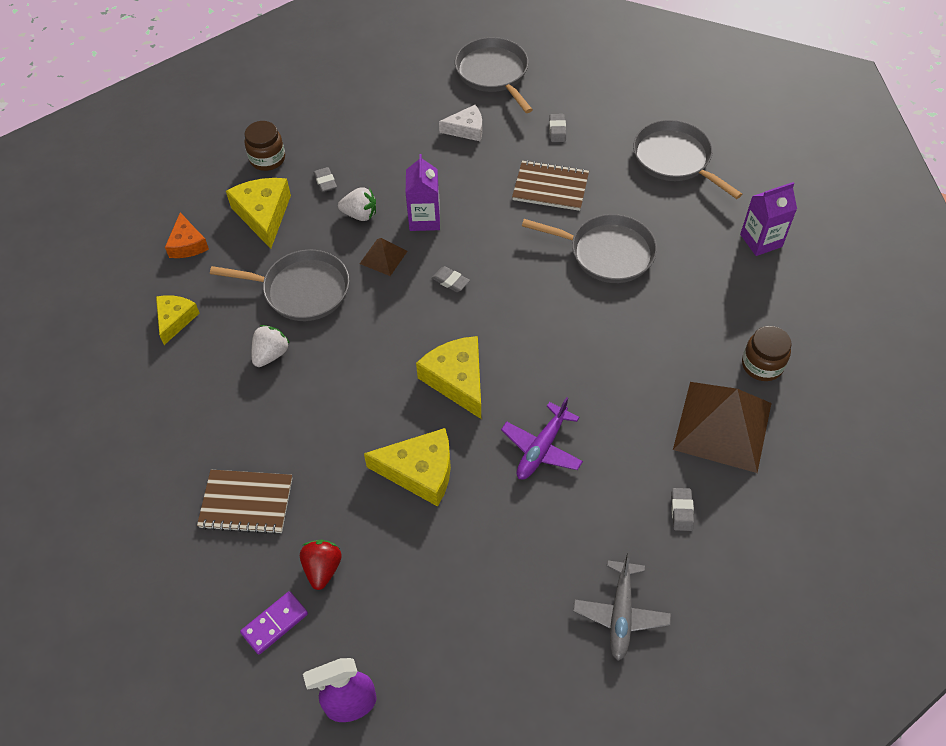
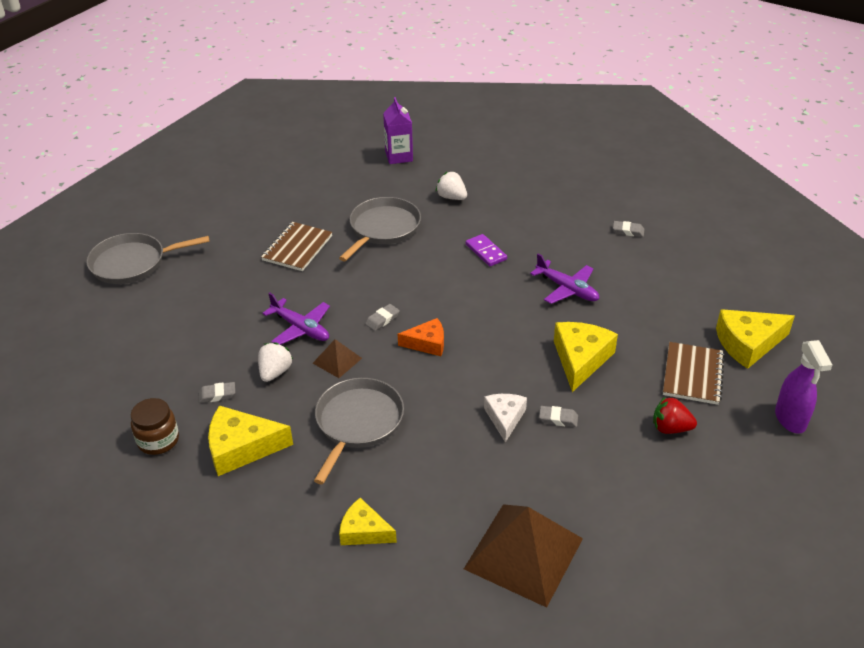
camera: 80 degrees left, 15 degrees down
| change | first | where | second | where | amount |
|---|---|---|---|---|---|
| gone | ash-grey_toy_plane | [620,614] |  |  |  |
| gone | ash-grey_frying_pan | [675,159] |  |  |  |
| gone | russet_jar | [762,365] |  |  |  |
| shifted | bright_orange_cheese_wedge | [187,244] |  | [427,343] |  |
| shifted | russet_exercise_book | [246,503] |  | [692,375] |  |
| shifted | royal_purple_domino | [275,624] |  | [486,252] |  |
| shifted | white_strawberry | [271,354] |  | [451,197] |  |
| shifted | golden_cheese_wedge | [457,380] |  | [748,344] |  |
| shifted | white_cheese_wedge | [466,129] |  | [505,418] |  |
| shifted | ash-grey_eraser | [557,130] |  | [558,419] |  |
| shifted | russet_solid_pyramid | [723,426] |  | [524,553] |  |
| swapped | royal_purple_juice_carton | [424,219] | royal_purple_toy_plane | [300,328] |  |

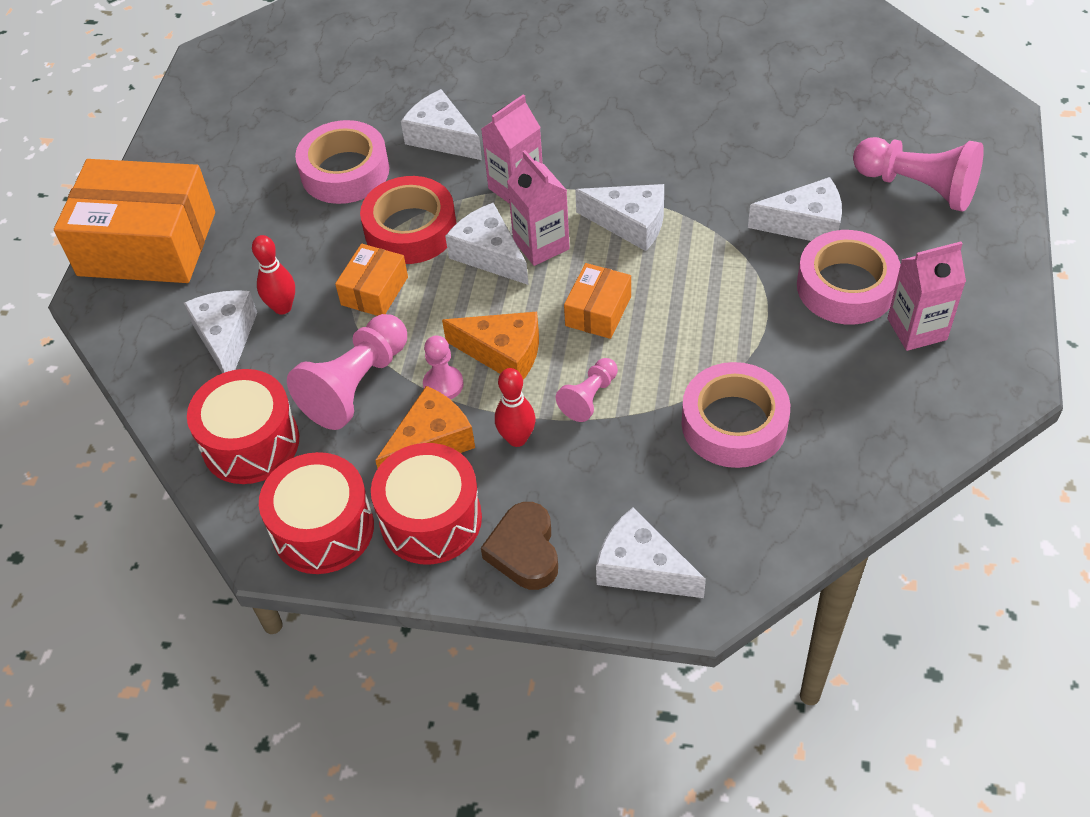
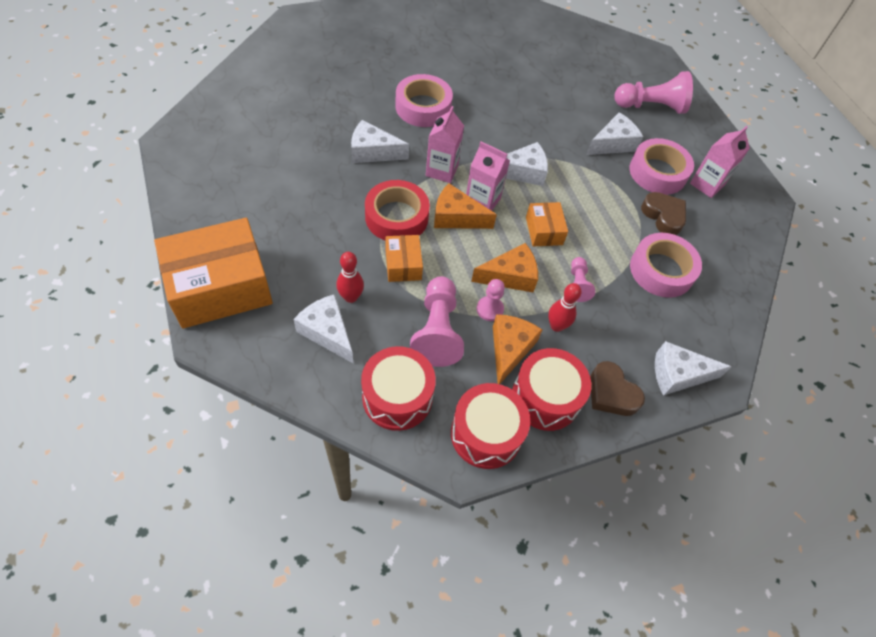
camera: 40 degrees left, 5 degrees up
| change | first | where | second | where | amount |
|---|---|---|---|---|---|
| new |  |  | russet_love_heart | [663,216] |  |
| shifted | rosy_tape | [345,171] |  | [423,107] |  |
| repainted | white_cheese_wedge | [489,254] | bright_orange_cheese_wedge | [456,217] |  |

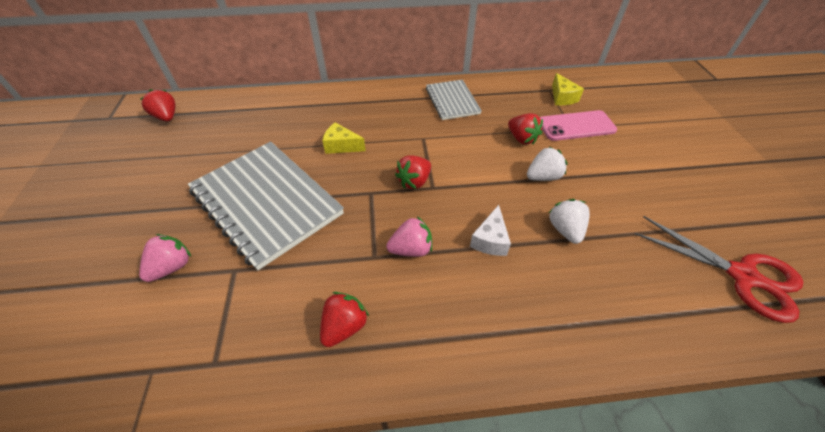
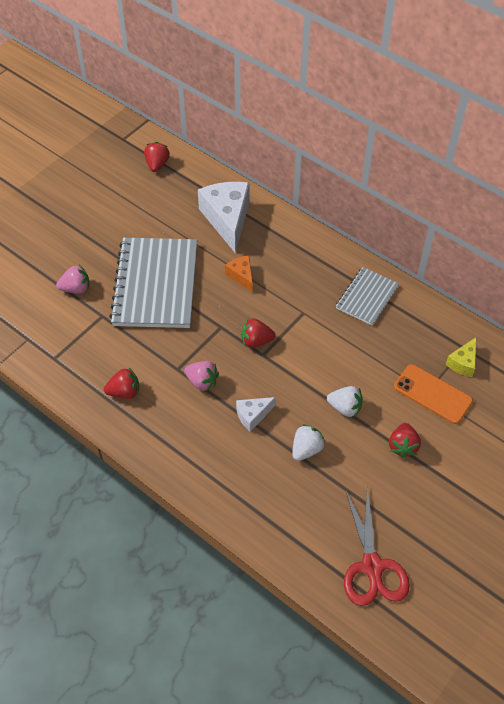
camera: 45 degrees right, 5 degrees up
| change | first | where | second | where | amount |
|---|---|---|---|---|---|
| new |  |  | white_cheese_wedge | [227,219] |  |
| shifted | crimson_strawberry | [521,138] |  | [402,446] |  |
| repainted | golden_cheese_wedge | [341,146] | bright_orange_cheese_wedge | [241,276] |  |
| repainted | rosy_phone | [576,126] | bright_orange_phone | [432,394] |  |

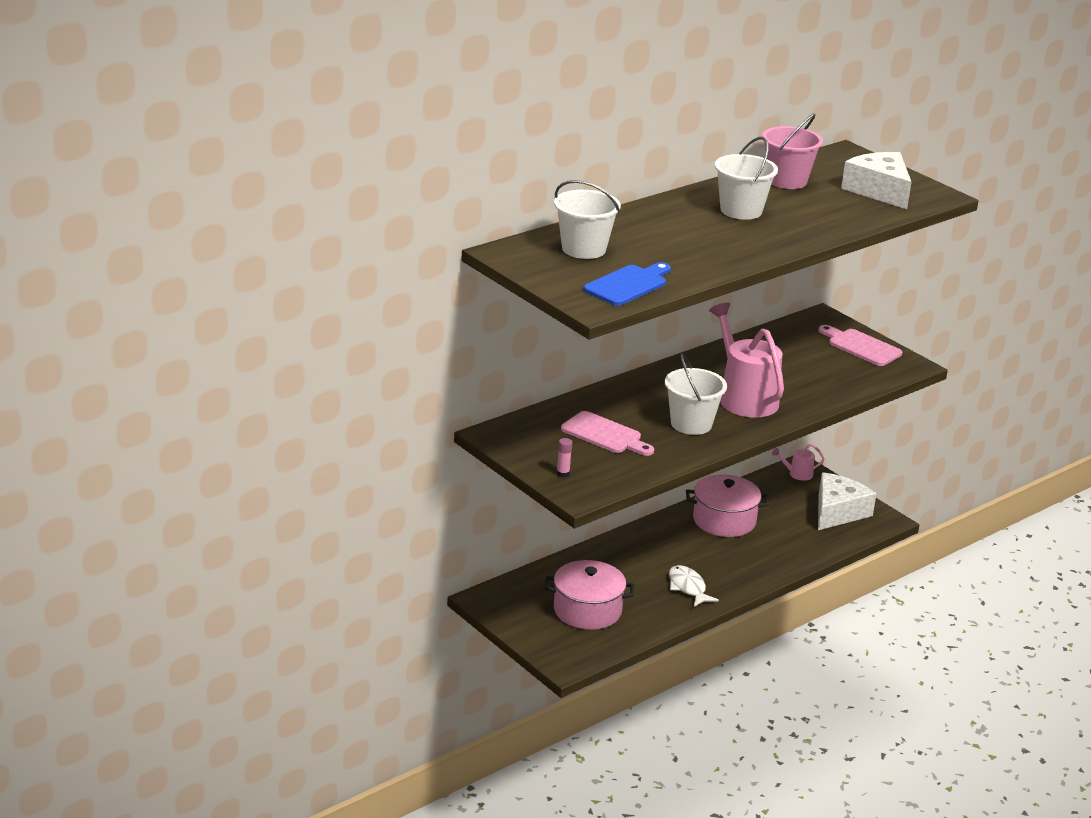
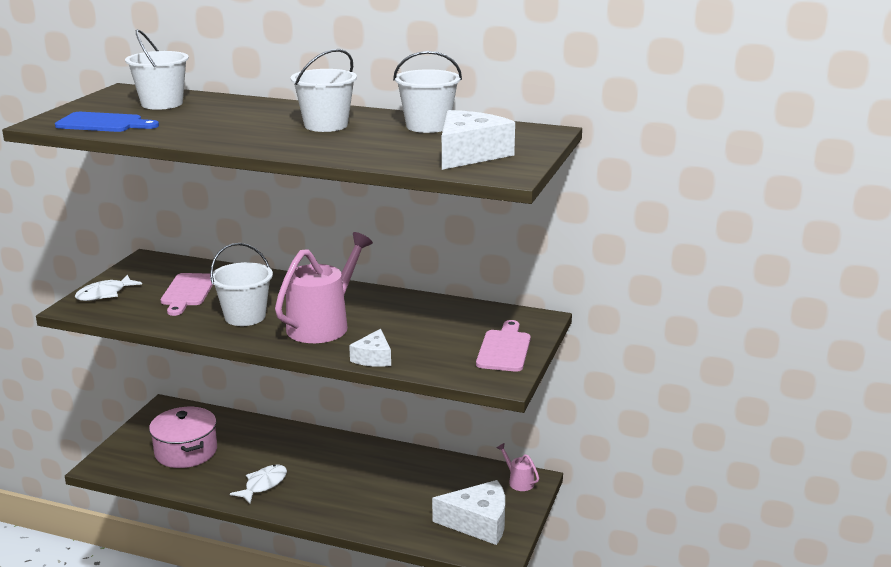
camera: 60 degrees right, 5 degrees down
| change | first | where | second | where | amount |
|---|---|---|---|---|---|
| gone | rosy_stockpot | [724,520] |  |  |  |
| new |  |  | white_cheese_wedge | [373,358] |  |
| swapped | rosy_stick_of_glue | [563,474] | white_toy_fish | [104,294] |  |
| repainted | rosy_sand_bucket | [787,181] | white_sand_bucket | [427,126] |  |

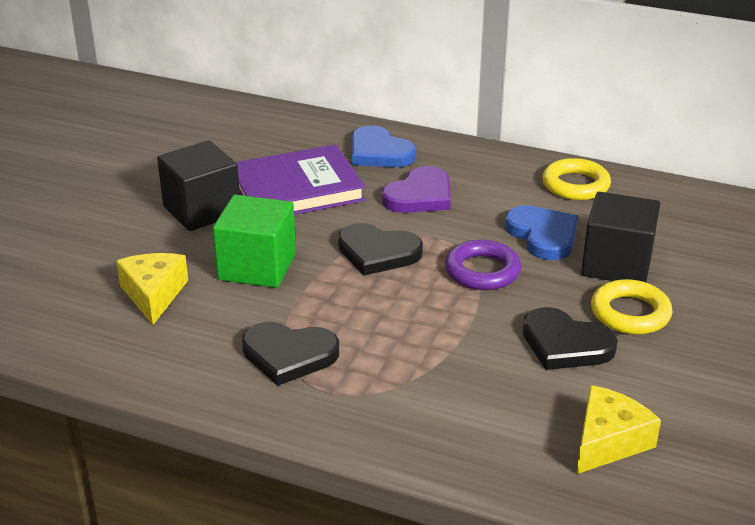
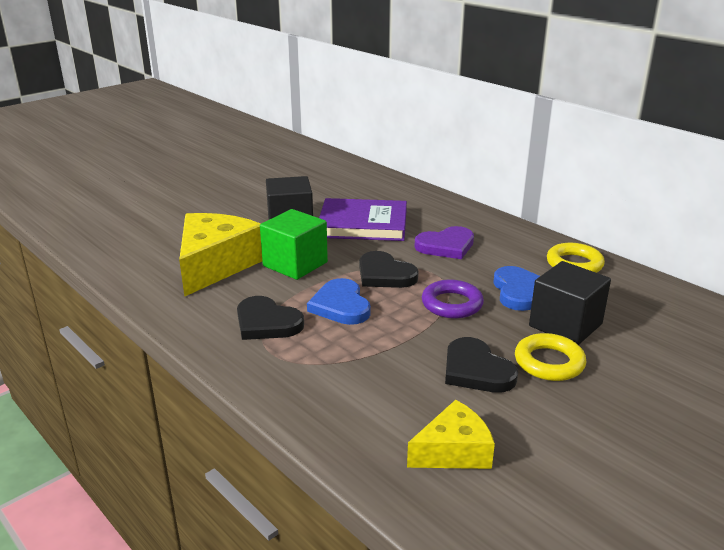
camera: 25 degrees right, 5 degrees down
| change | first | where | second | where | amount |
|---|---|---|---|---|---|
| shifted | royal_blue_love_heart | [379,152] |  | [340,305] |  |
| scaled | golden_cheese_wedge | [153,294] |  | [215,265] | x1.75 |

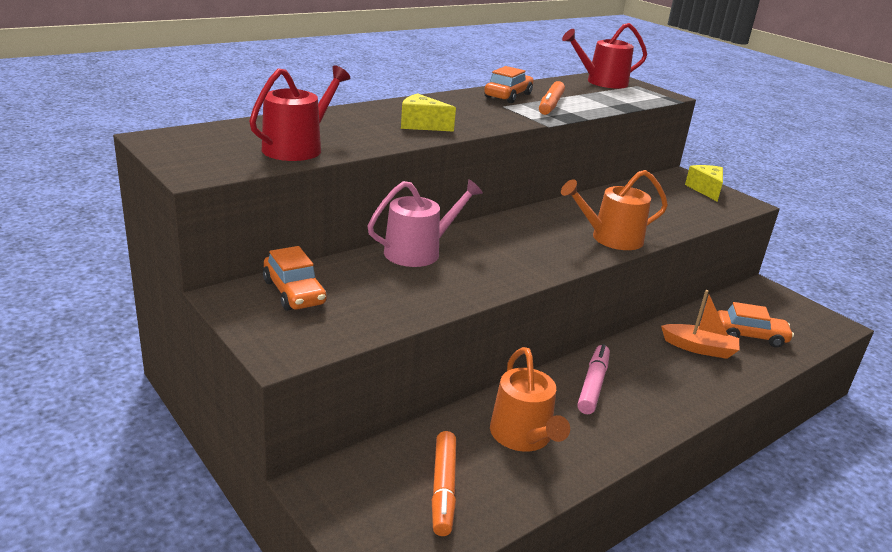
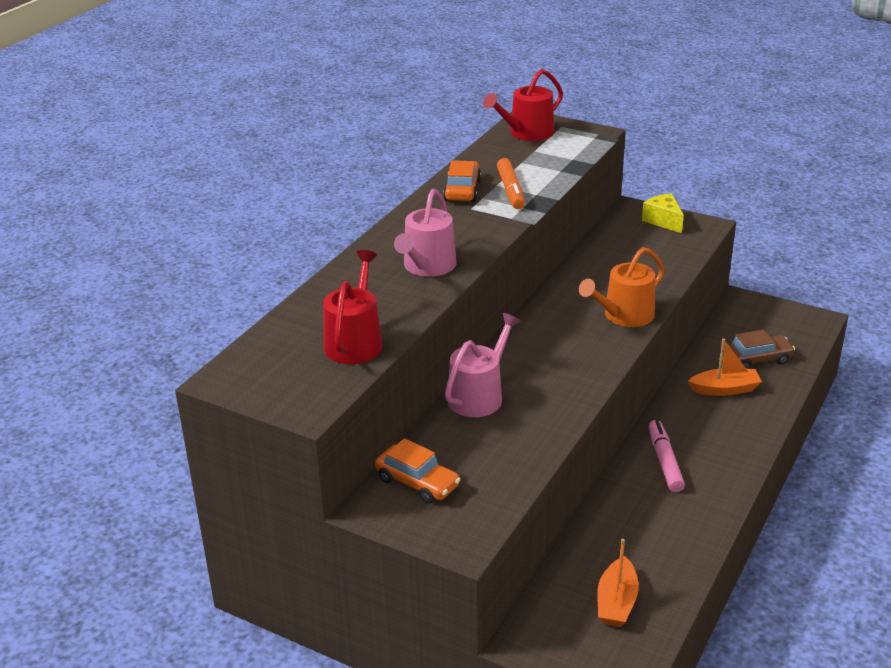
camera: 20 degrees left, 5 degrees up
| change | first | where | second | where | amount |
|---|---|---|---|---|---|
| gone | bright_orange_watering_can | [523,436] |  |  |  |
| swapped | golden_cheese_wedge | [421,125] | rosy_watering_can | [427,266] |  |
| swapped | bright_orange_felt_pen | [443,489] | bright_orange_sailboat | [616,602] |  |
| repainted | bright_orange_automobile | [750,335] | russet_automobile | [756,359] |  |

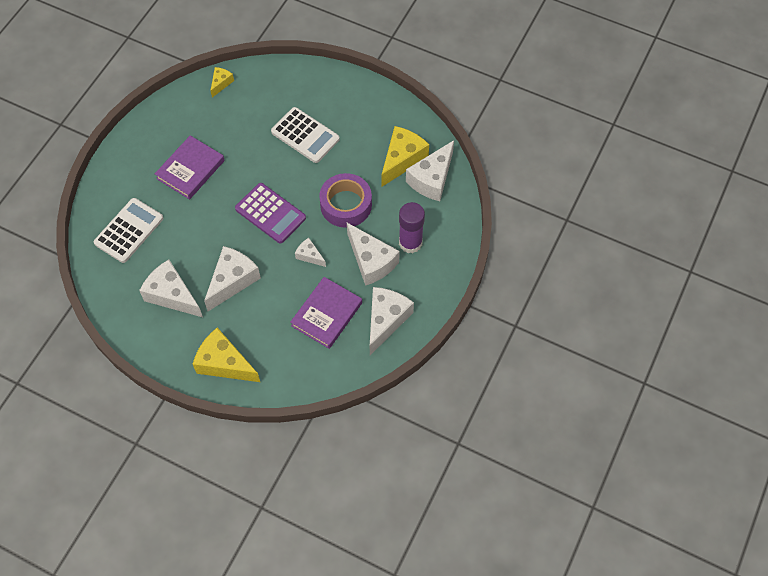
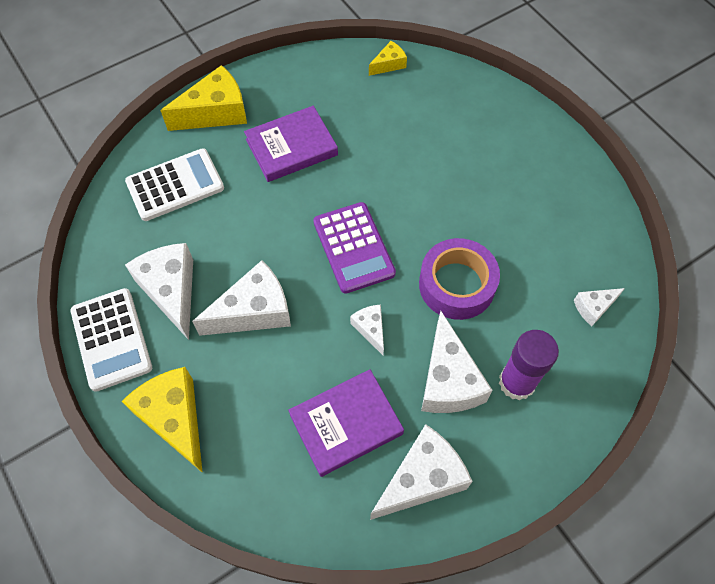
camera: 30 degrees right, 0 degrees up
| change | first | where | second | where | amount |
|---|---|---|---|---|---|
| shifted | white_adding_machine | [305,135] |  | [111,339] |  |
| shifted | golden_cheese_wedge | [402,159] |  | [215,112] |  |
| scaled | white_cheese_wedge | [432,179] |  | [594,308] | x0.52 |

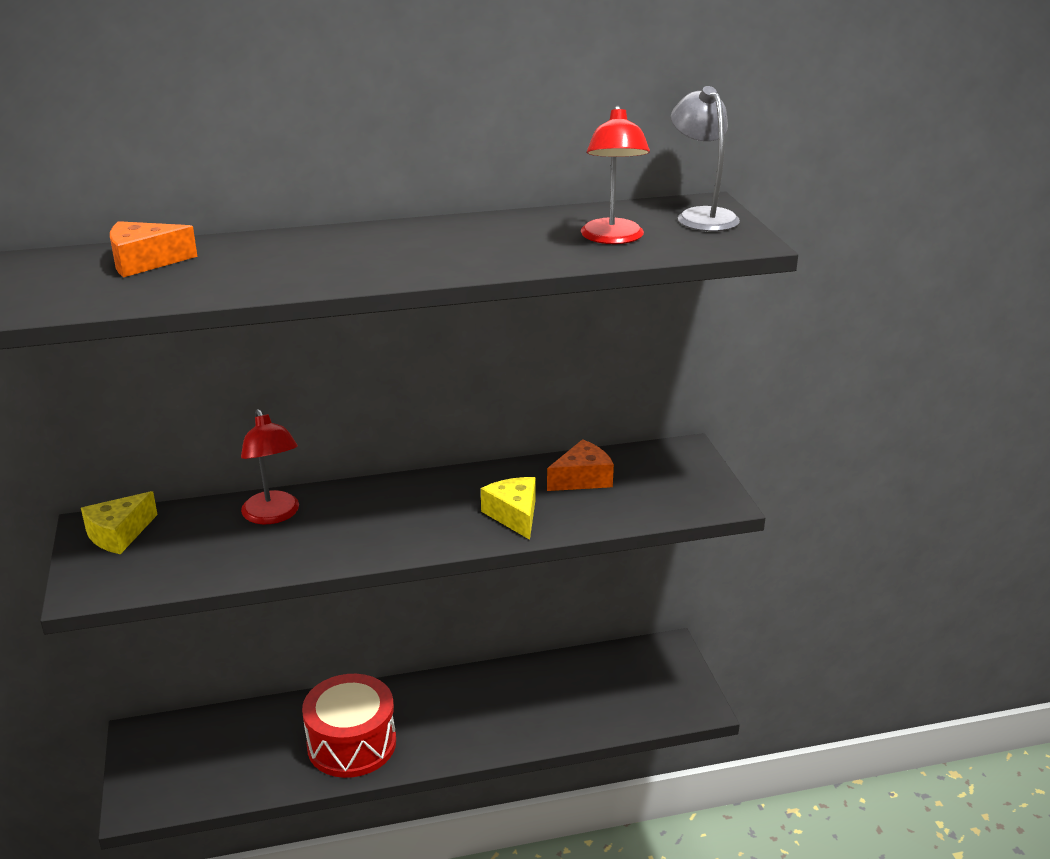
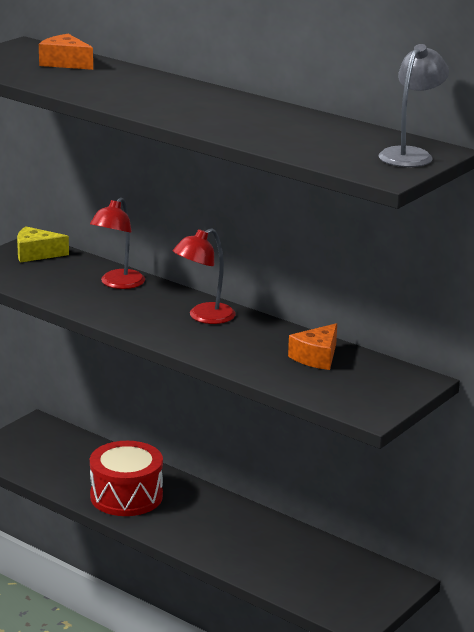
camera: 50 degrees right, 5 degrees down
| change | first | where | second | where | amount |
|---|---|---|---|---|---|
| gone | golden_cheese_wedge | [514,515] |  |  |  |
| shifted | crimson_reading_lamp | [612,238] |  | [204,317] |  |
| rotated | bright_orange_cheese_wedge | [582,479] |  | [316,357] | 105 degrees clockwise |

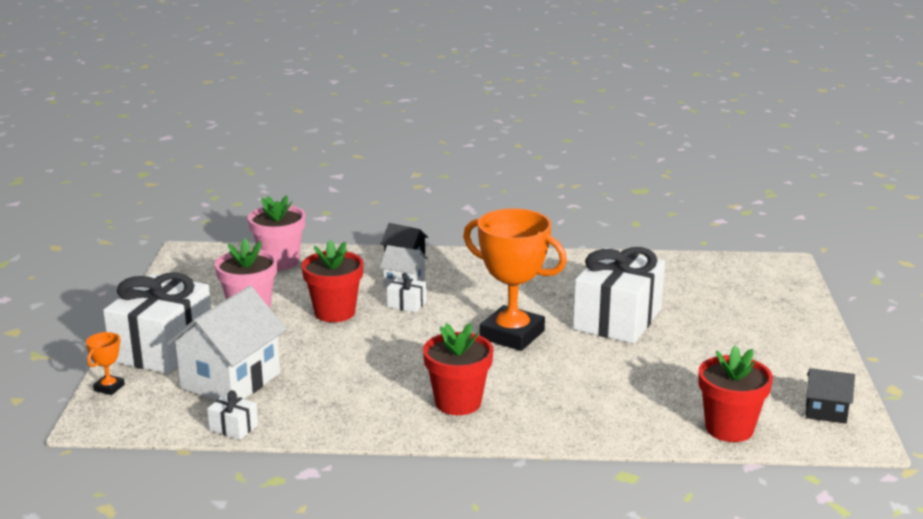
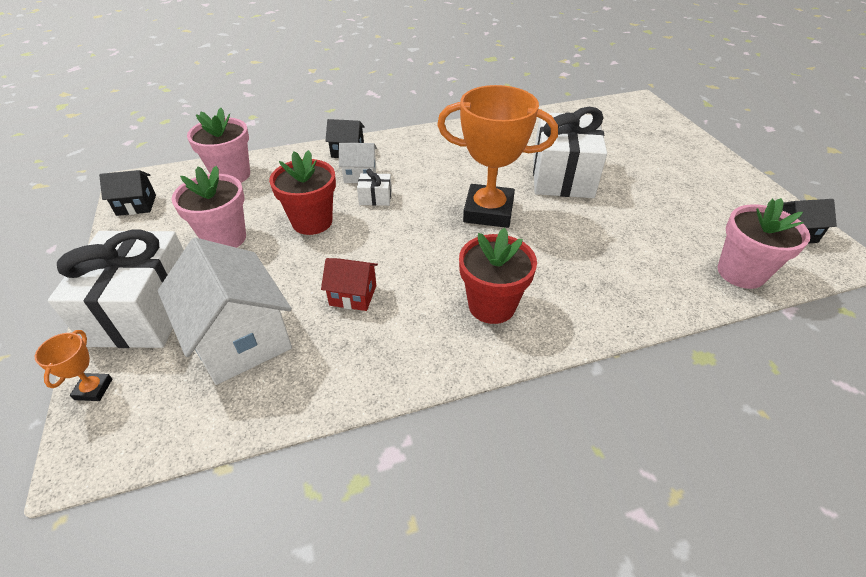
camera: 20 degrees left, 20 degrees up
| change | first | where | second | where | amount |
|---|---|---|---|---|---|
| gone | white_present | [233,427] |  |  |  |
| new |  |  | black_cottage | [136,205] |  |
| new |  |  | crimson_cottage | [353,295] |  |
| repainted | crimson_plant_pot | [729,428] | rosy_plant_pot | [741,273] |  |
| rotated | white_cottage | [230,380] |  | [240,338] | 45 degrees counterclockwise |

